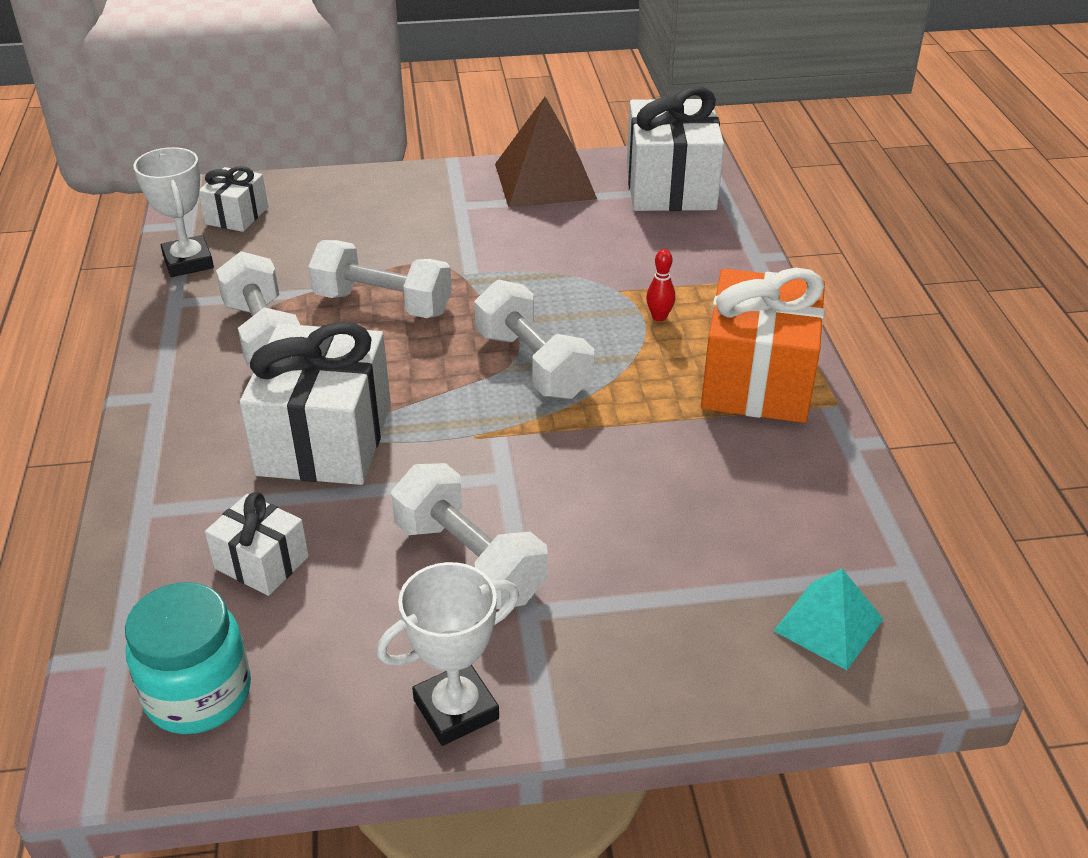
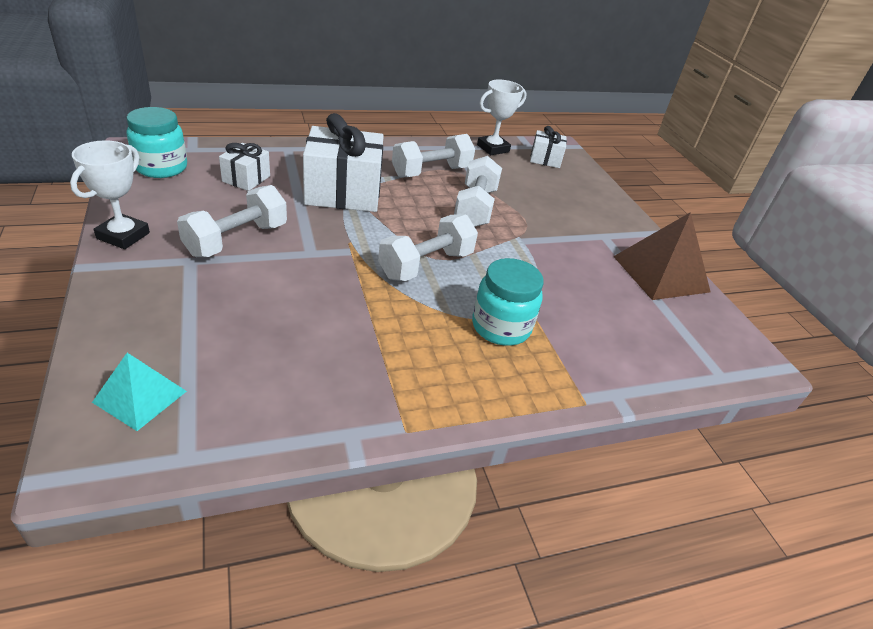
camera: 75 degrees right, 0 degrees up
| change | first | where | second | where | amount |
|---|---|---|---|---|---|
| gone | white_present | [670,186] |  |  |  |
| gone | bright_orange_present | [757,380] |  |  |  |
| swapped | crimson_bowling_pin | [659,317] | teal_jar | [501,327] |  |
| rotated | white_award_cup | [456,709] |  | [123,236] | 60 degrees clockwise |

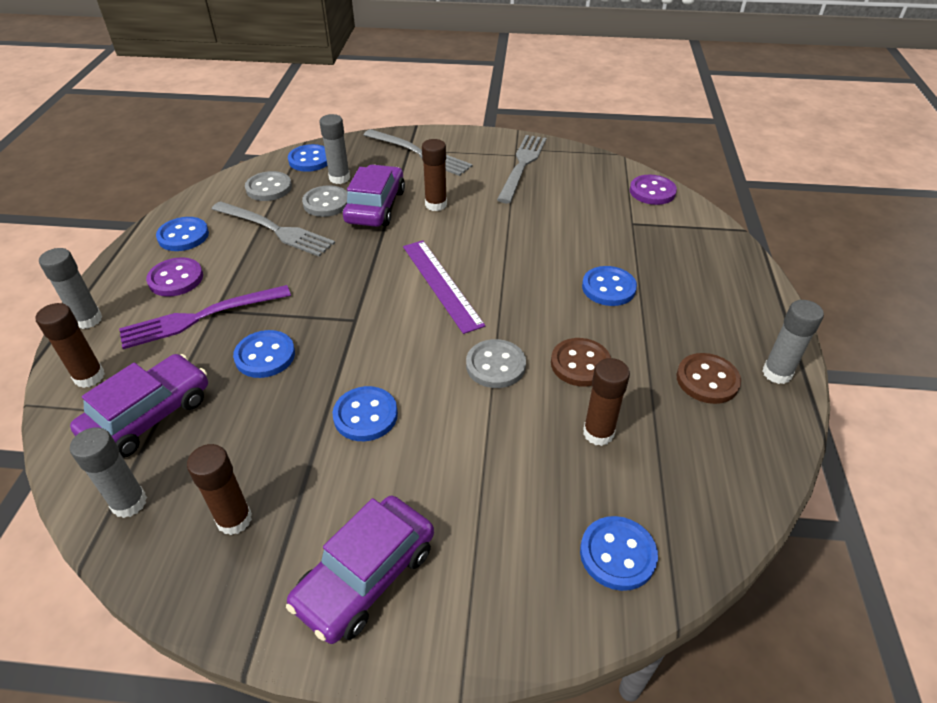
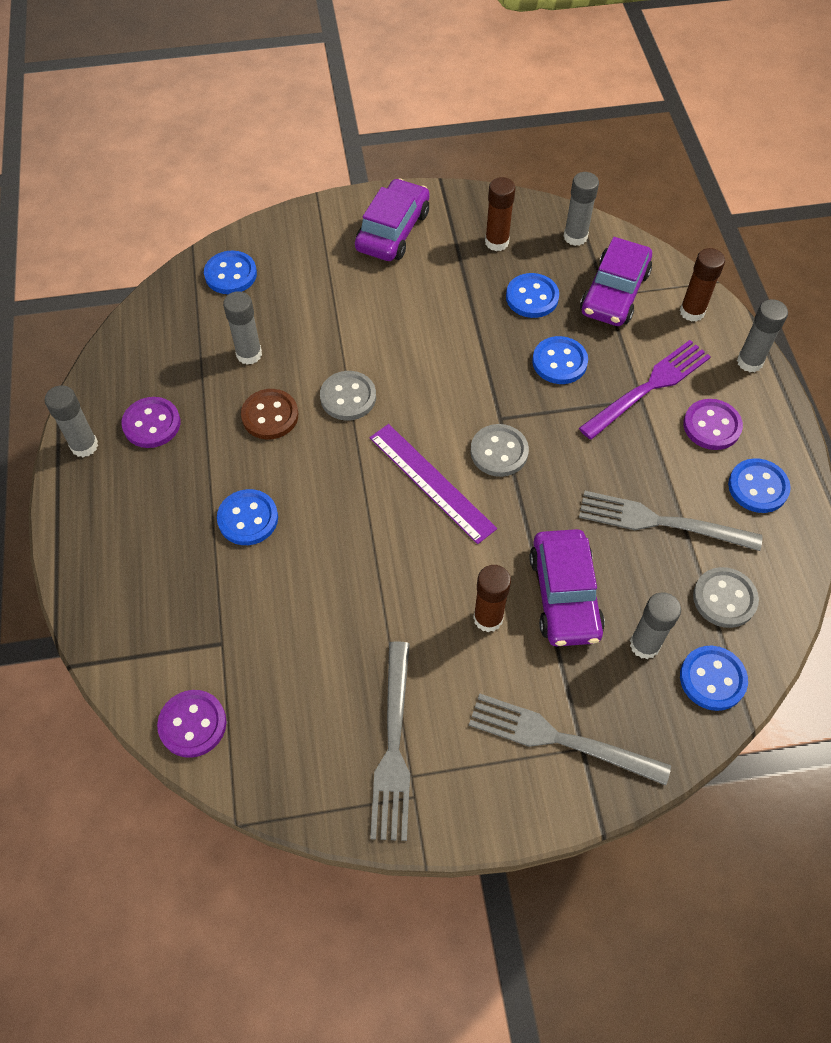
camera: 165 degrees right, 15 degrees up
| change | first | where | second | where | amount |
|---|---|---|---|---|---|
| shifted | ash-grey_button | [326,203] |  | [499,452] |  |
| shifted | royal_blue_button | [365,415] |  | [532,297] |  |
| repainted | russet_stick_of_glue | [598,433] | ash-grey_stick_of_glue | [249,354] |  |
| repainted | russet_button | [707,380] | royal_purple_button | [152,424] |  |

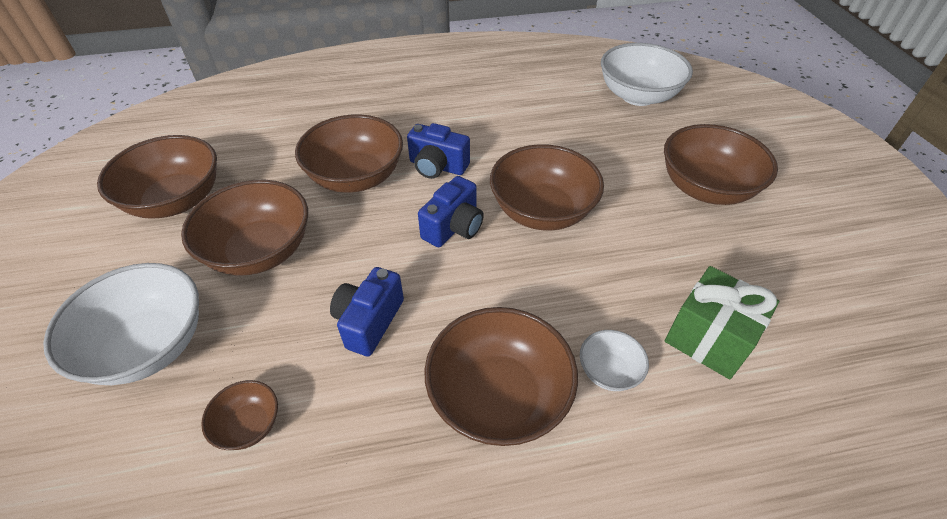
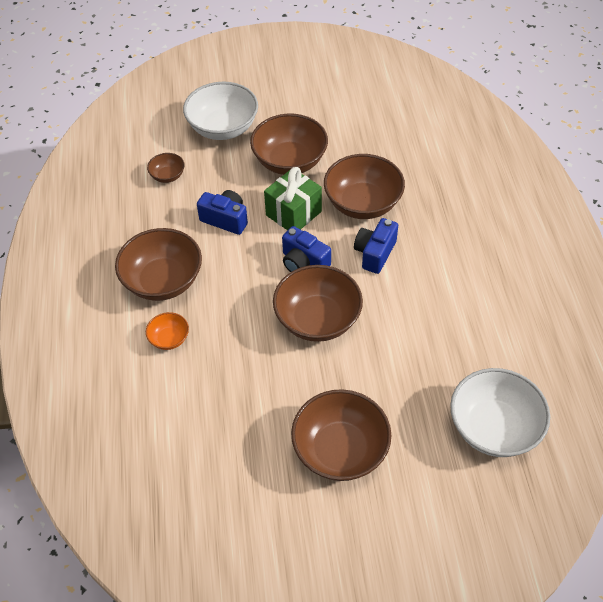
camera: 95 degrees right, 5 degrees up
| change | first | where | second | where | amount |
|---|---|---|---|---|---|
| gone | russet_bowl | [176,200] |  |  |  |
| shifted | green_present | [709,338] |  | [293,213] |  |
| repainted | white_bowl | [609,371] | bright_orange_bowl | [169,339] |  |

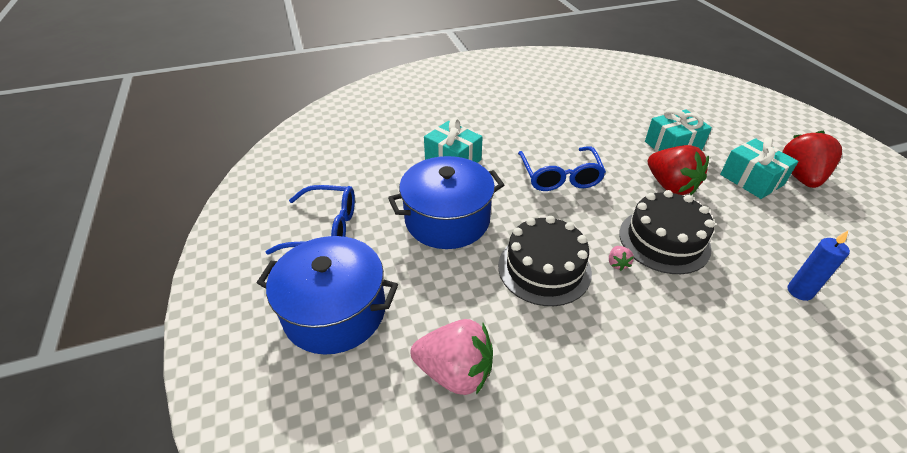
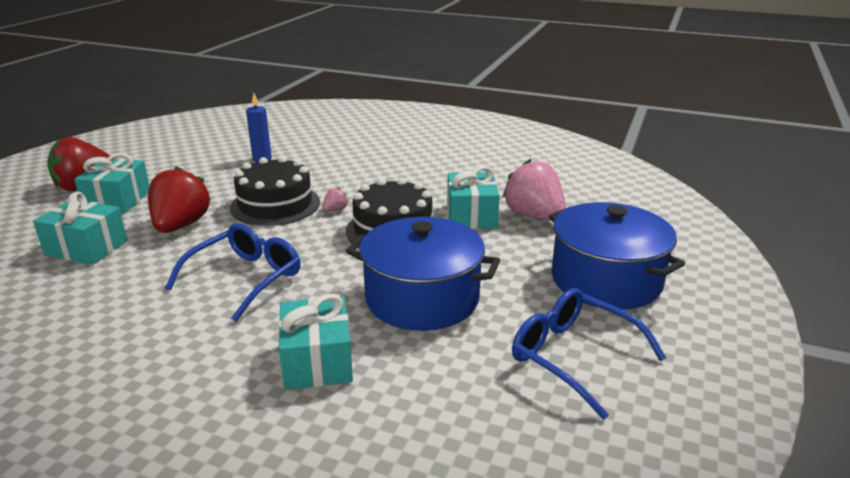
camera: 140 degrees left, 15 degrees down
| change | first | where | second | where | amount |
|---|---|---|---|---|---|
| new |  |  | teal_present | [471,215] |  |

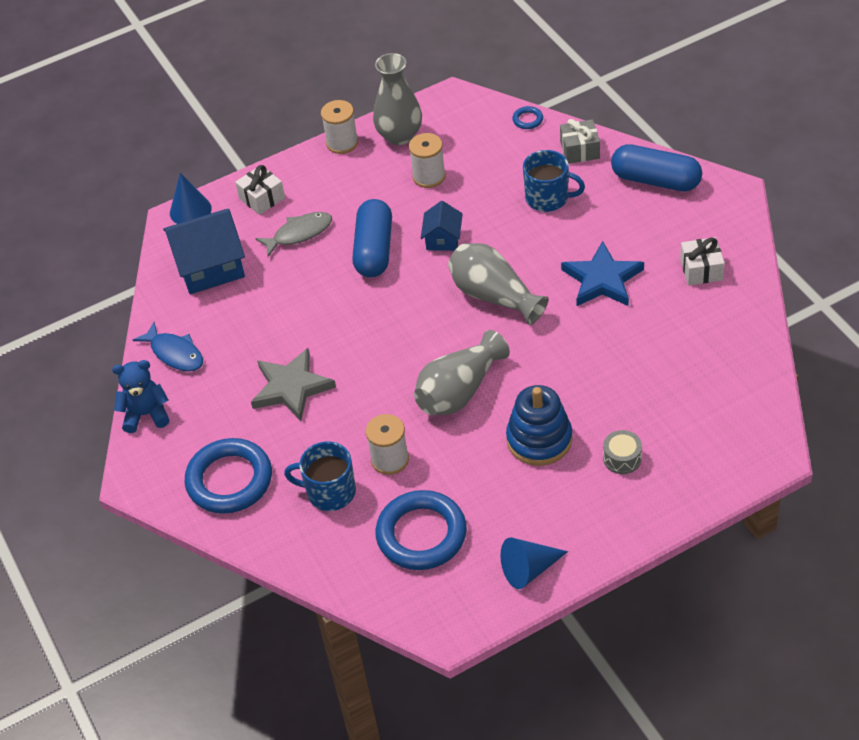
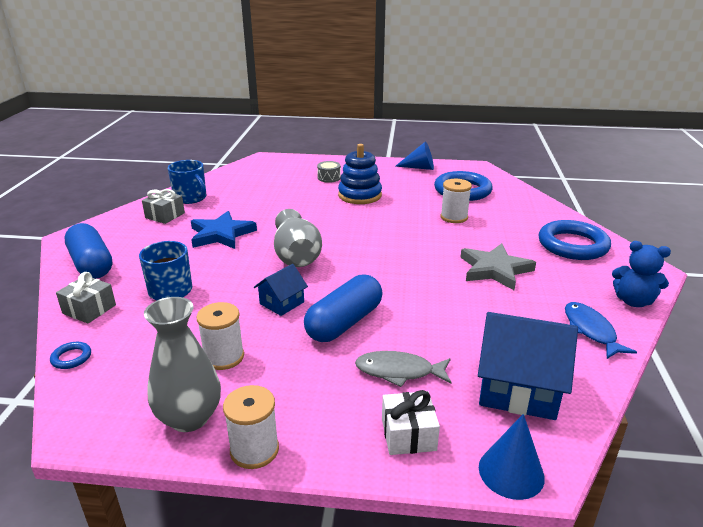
camera: 150 degrees left, 20 degrees down
| change | first | where | second | where | amount |
|---|---|---|---|---|---|
| gone | ash-grey_flower_vase | [459,391] |  |  |  |
| shifted | royal_blue_coffee_mug | [329,492] |  | [191,198] |  |
| repainted | white_present | [701,269] | ash-grey_present | [165,215] |  |

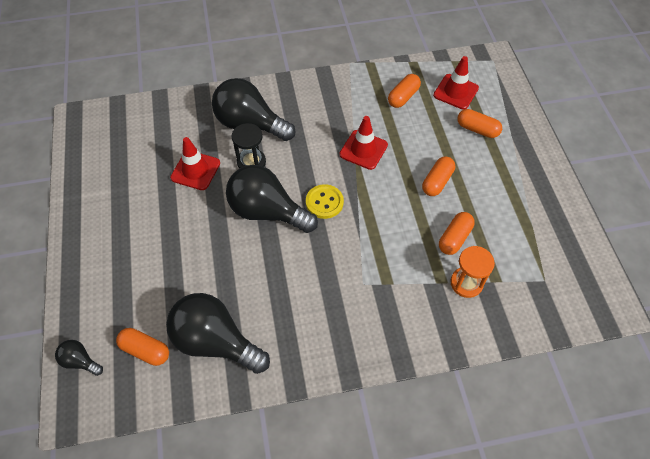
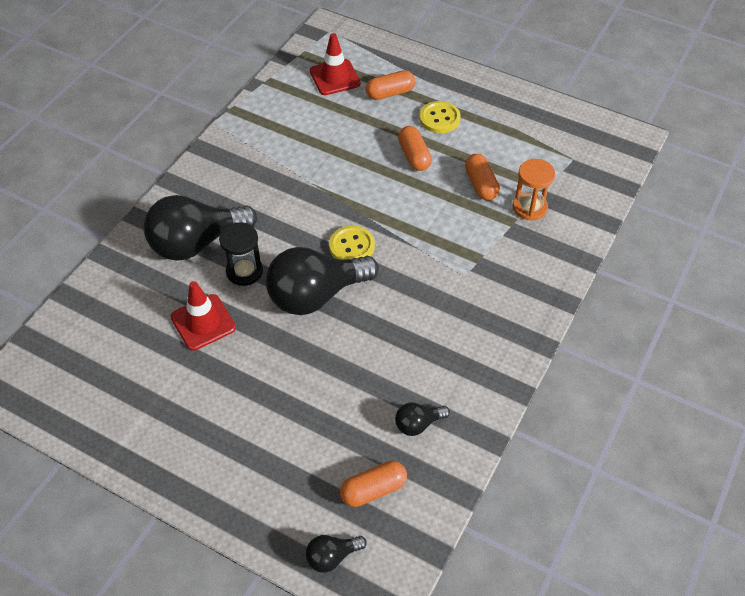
camera: 50 degrees left, 5 degrees down
| change | first | where | second | where | amount |
|---|---|---|---|---|---|
| gone | crimson_safety_cone | [363,150] |  |  |  |
| gone | bright_orange_pill_shape | [403,97] |  |  |  |
| new |  |  | golden_button | [439,118] |  |
| scaled | black_bulb | [216,341] |  | [418,424] | x0.45 |

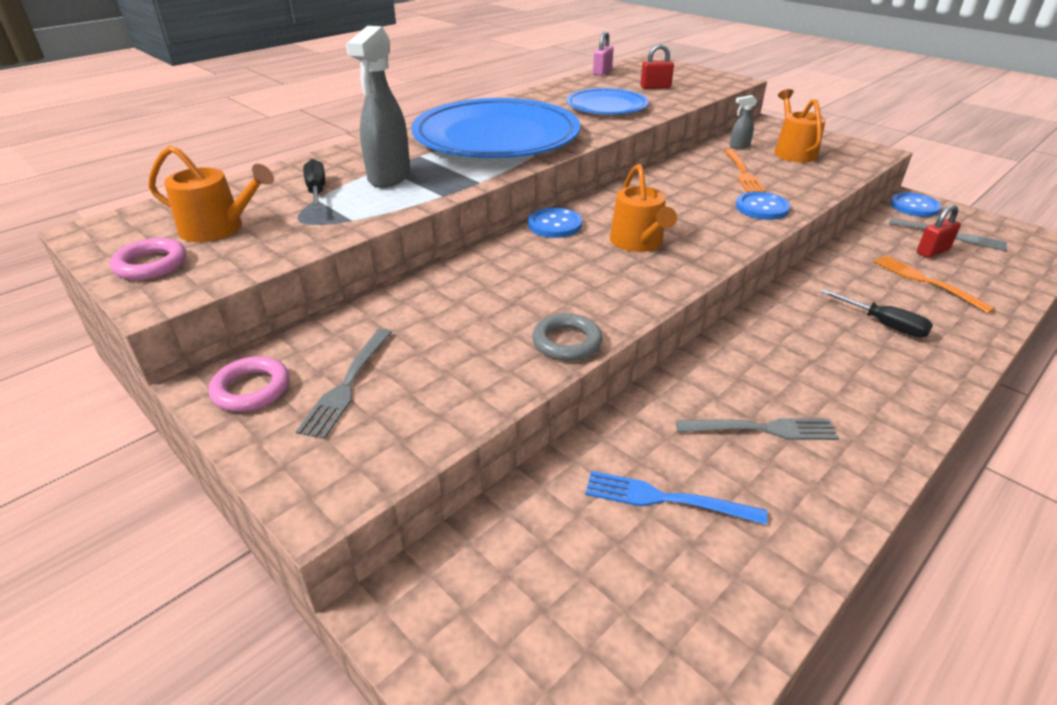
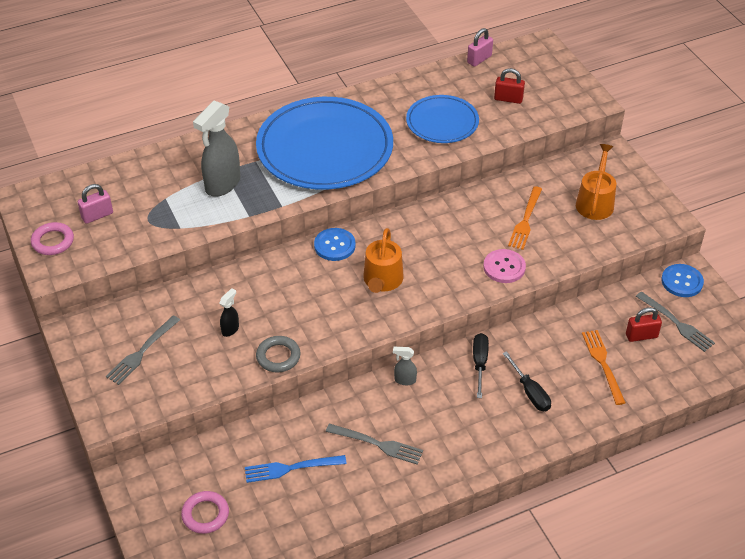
camera: 20 degrees right, 10 degrees up
| change | first | where | second | where | amount |
|---|---|---|---|---|---|
| new |  |  | black_spray_cleaner | [230,329] |  |
| shifted | rosy_ring | [251,389] |  | [205,514] |  |
| shifted | black_hand_screwdriver | [316,191] |  | [479,363] |  |
| shifted | ash-grey_spray_cleaner | [739,146] |  | [404,380] |  |
| swapped | bright_orange_watering_can | [219,228] | rosy_lock | [97,215] |  |
| repainted | royal_blue_button | [762,208] | rosy_button | [504,267] |  |
| rotated | royal_blue_table_fork | [665,499] |  | [290,468] | 45 degrees counterclockwise |

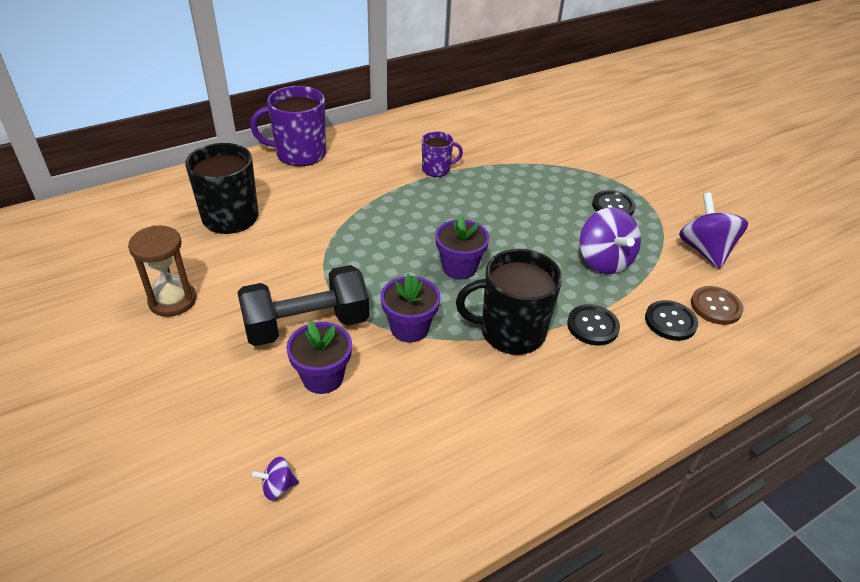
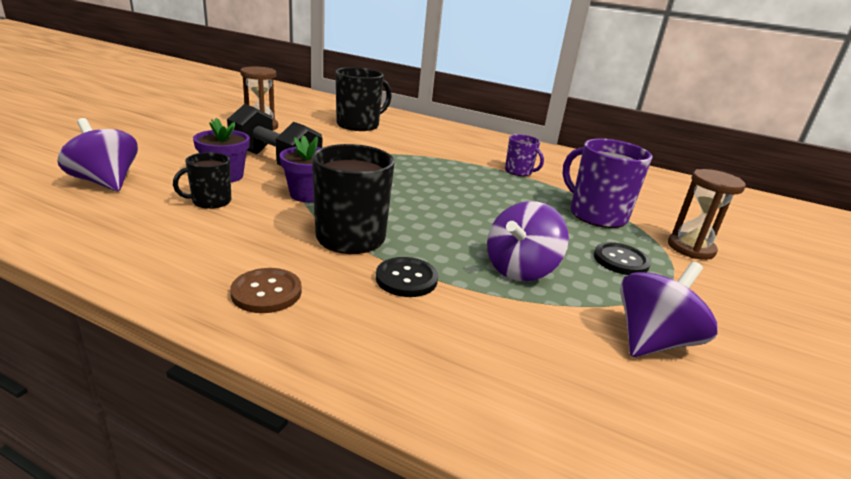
camera: 55 degrees right, 15 degrees down
| change | first | where | second | where | amount |
|---|---|---|---|---|---|
| gone | royal_purple_plant_pot | [459,267] |  |  |  |
| gone | black_button | [670,322] |  |  |  |
| new |  |  | black_coffee_mug | [210,201] |  |
| new |  |  | russet_hourglass | [691,248] |  |
| shifted | royal_purple_coffee_mug | [299,154] |  | [596,215] |  |
| shifted | russet_button | [715,306] |  | [266,292] |  |
| scaled | royal_purple_spinning_top | [278,487] |  | [105,182] | x2.15 |

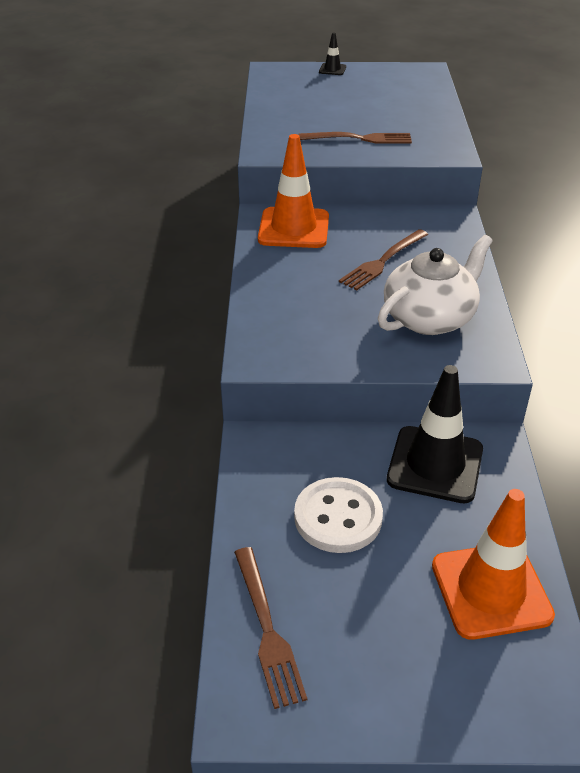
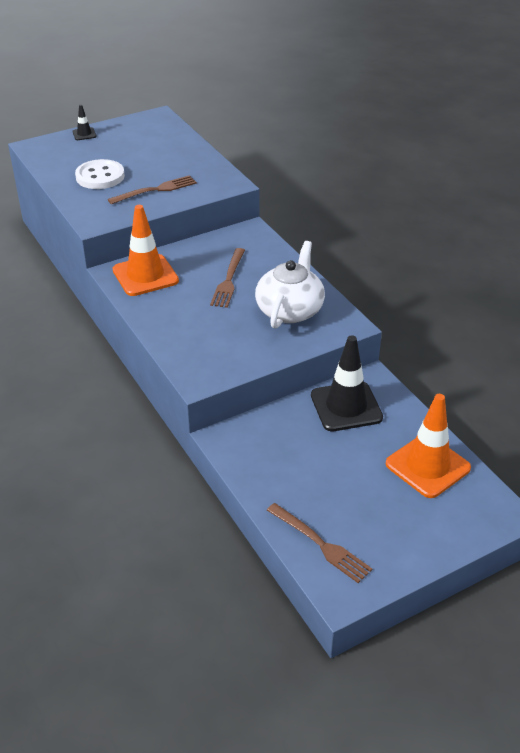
camera: 30 degrees left, 0 degrees up
| change | first | where | second | where | amount |
|---|---|---|---|---|---|
| shifted | white_button | [338,517] |  | [100,176] |  |

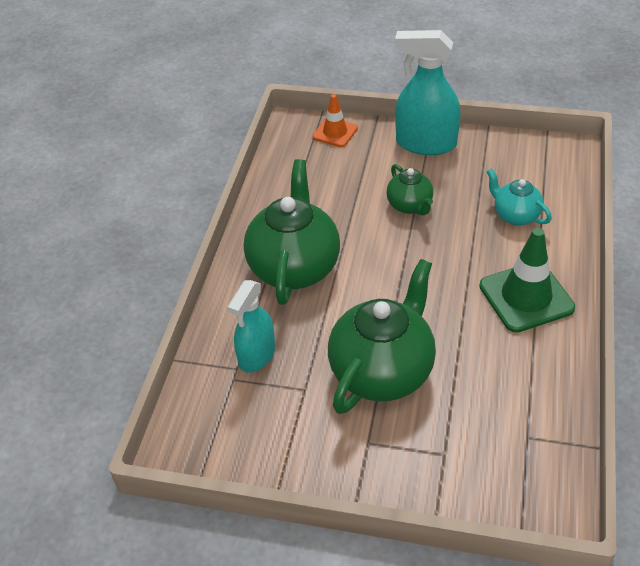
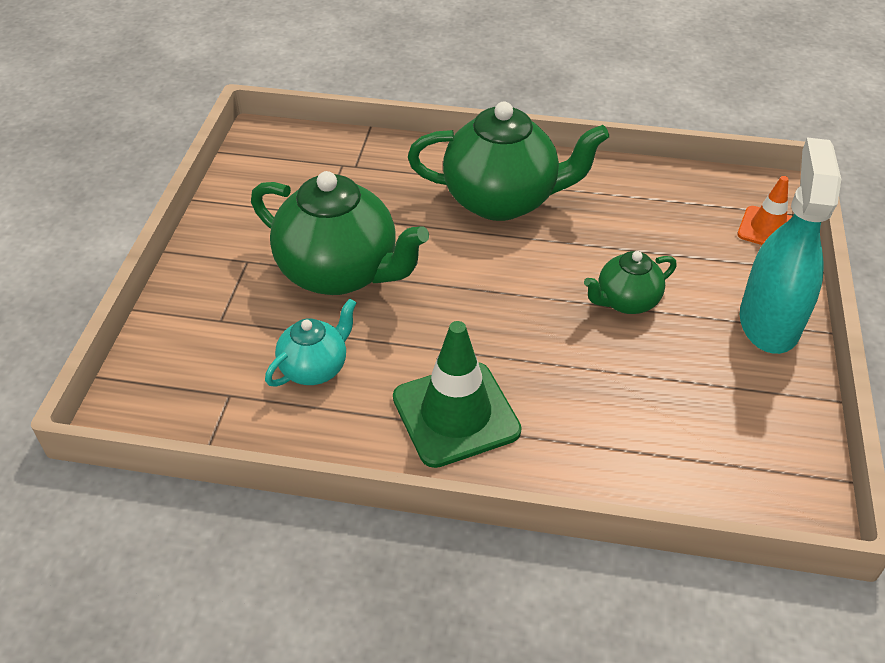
camera: 85 degrees right, 0 degrees up
| change | first | where | second | where | amount |
|---|---|---|---|---|---|
| gone | teal_spray_cleaner | [257,355] |  |  |  |
| shifted | teal_china_teapot | [515,215] |  | [315,368] |  |

